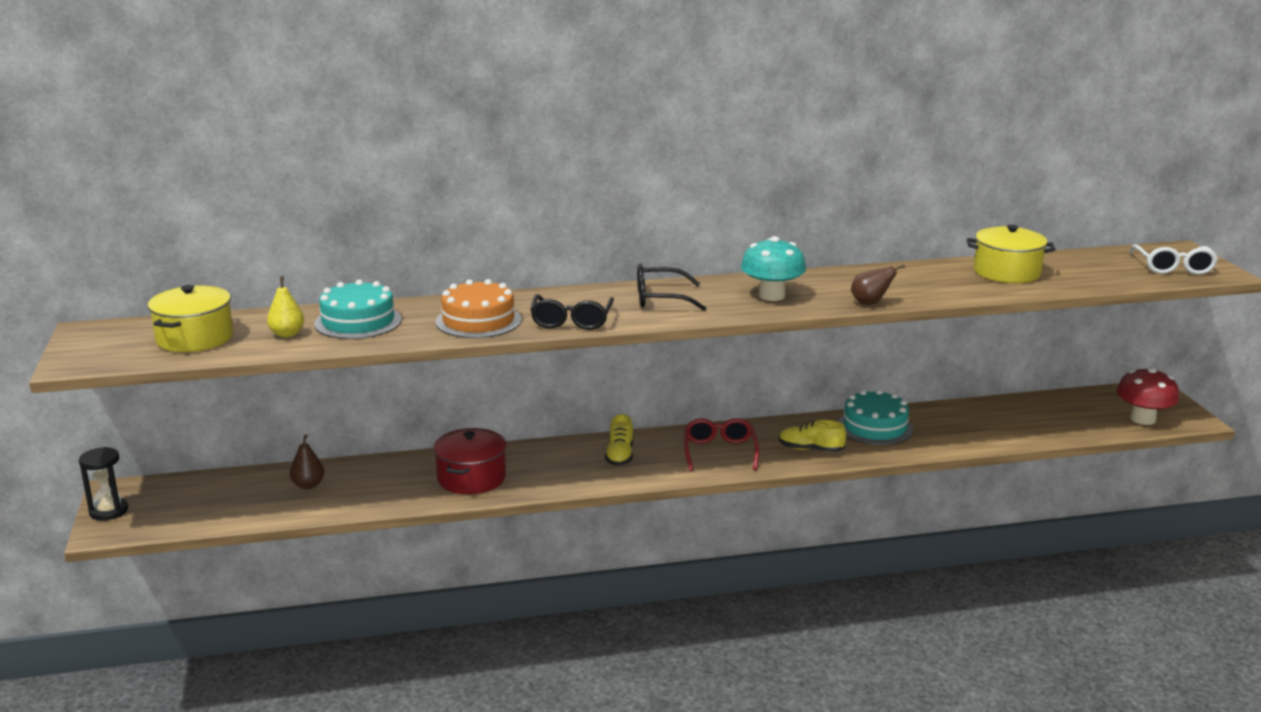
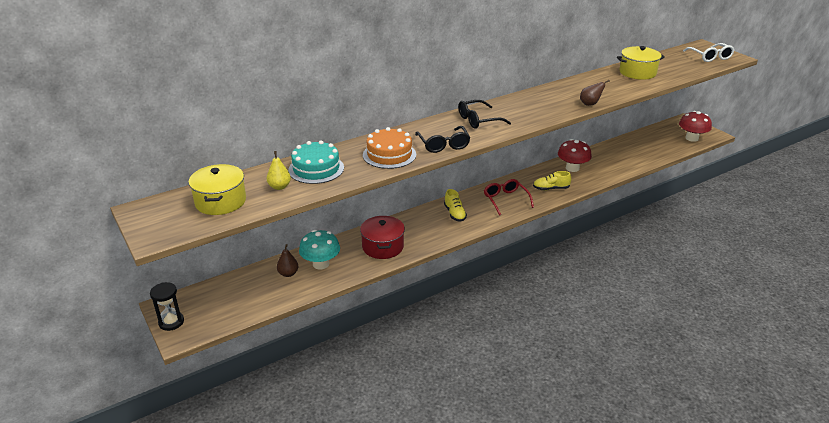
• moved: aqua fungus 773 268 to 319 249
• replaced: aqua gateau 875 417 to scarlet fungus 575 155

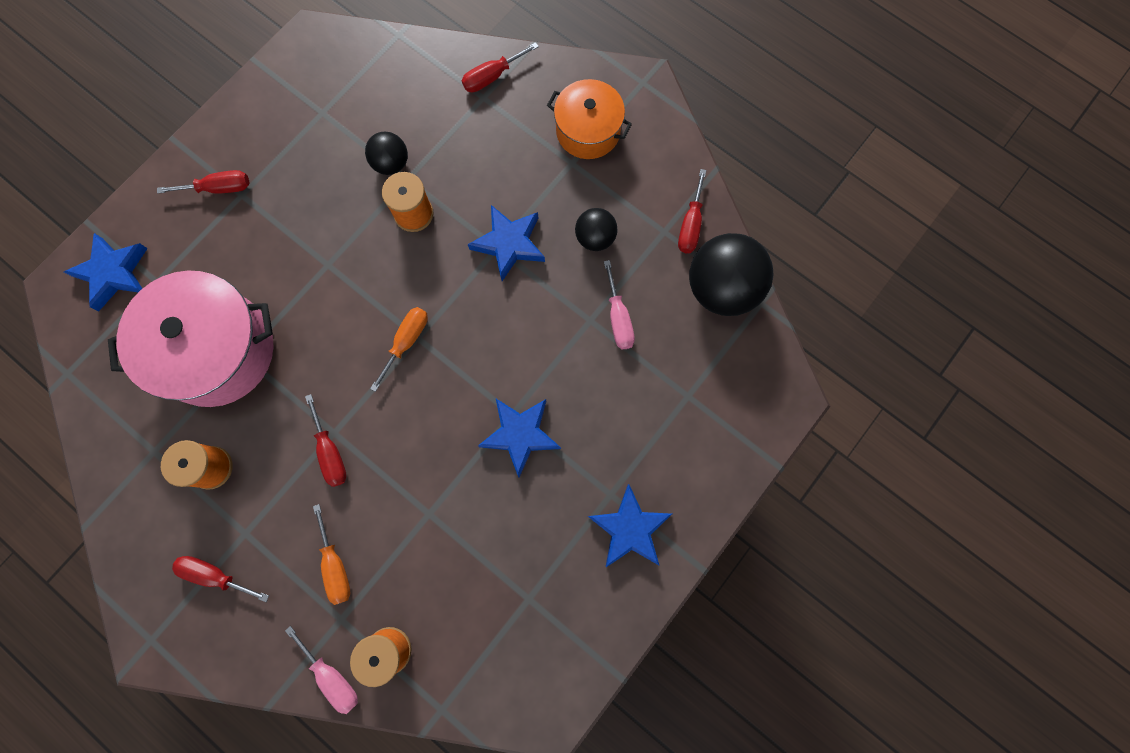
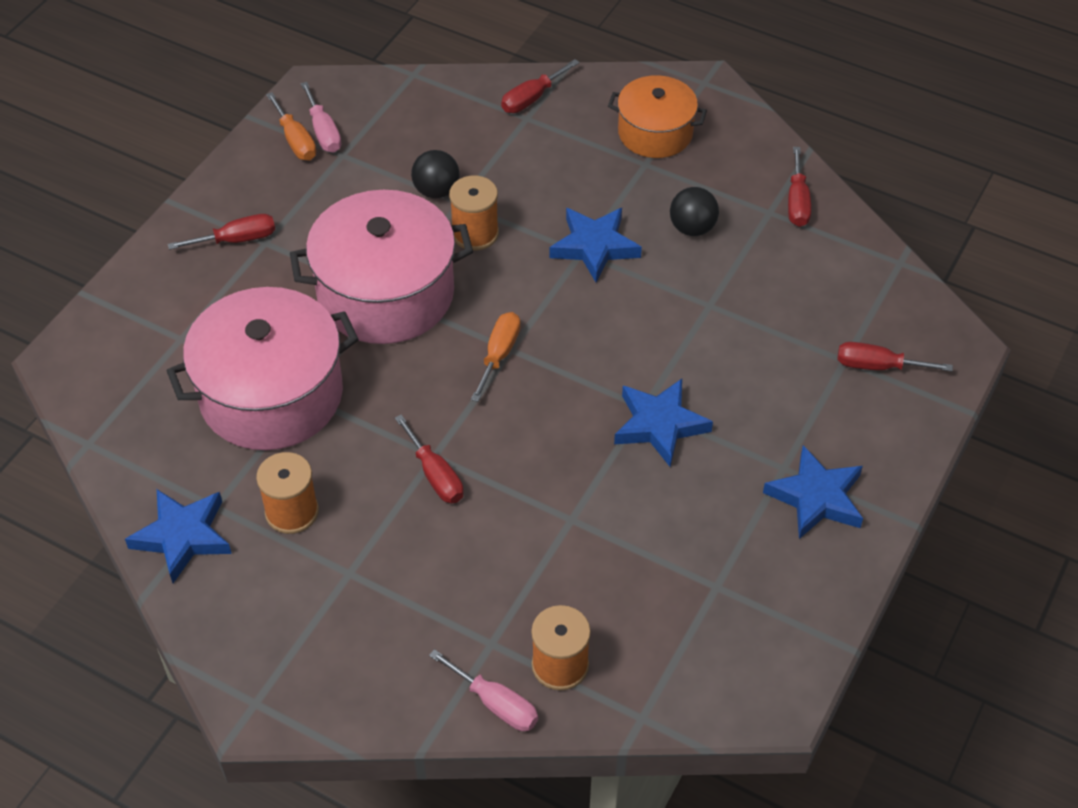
• removed: jet-black play ball 731 274
• added: rose-pink stockpot 381 267
• moved: cobalt star 106 272 to 178 536
• moved: scarlet screwdriver 220 579 to 895 356
• moved: orange-coloured screwdriver 331 554 to 291 126
• moved: rose-pink screwdriver 619 304 to 321 117

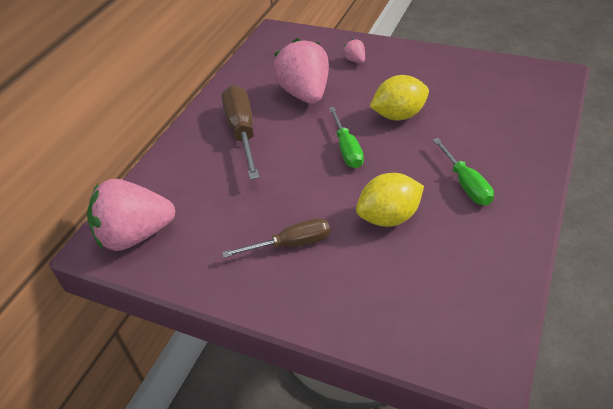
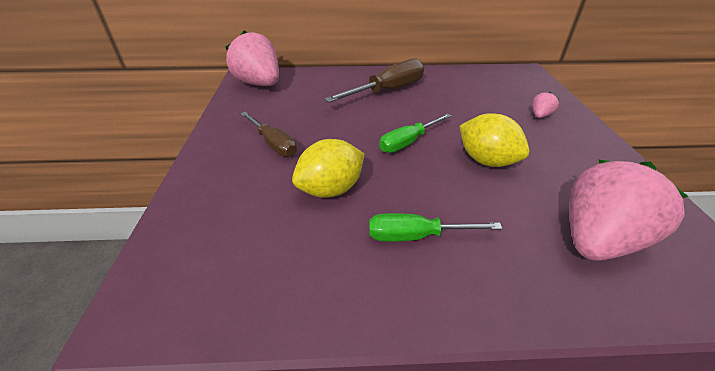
• moved: rose-pink berry 301 71 to 629 210
• turned: golden toy lemon 390 200 = 328 168 75 degrees counterclockwise
• turned: emerald screwdriver 463 171 = 435 227 45 degrees clockwise

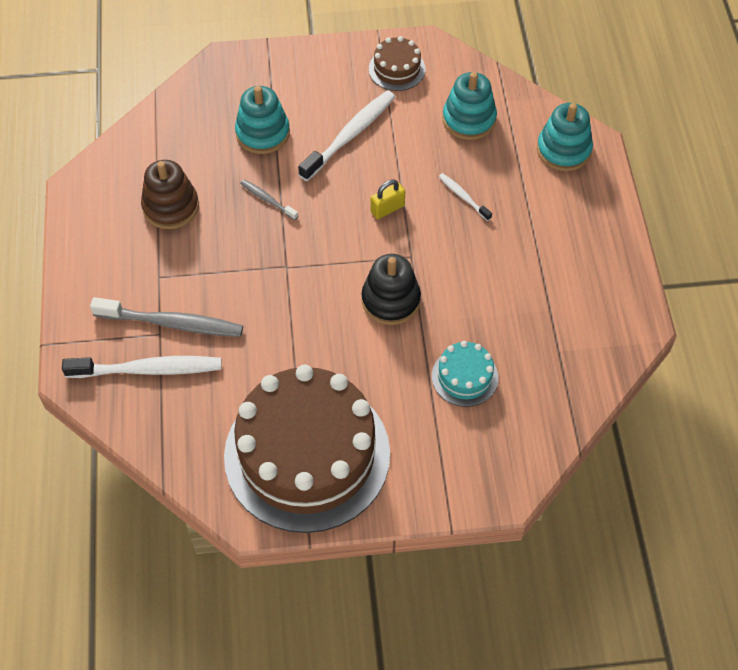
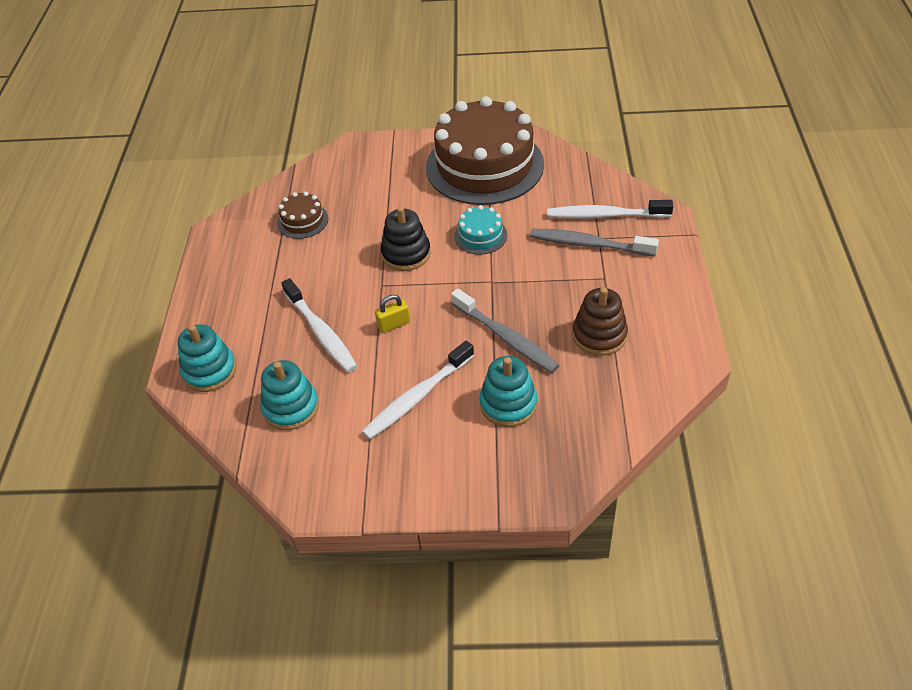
• moved: brown gateau 397 63 to 303 215
• moved: aqua gateau 465 374 to 480 230
• resized: gray tooth brush 269 200 = 505 331 x1.98
• resized: pure white tooth brush 465 197 = 319 325 x1.98

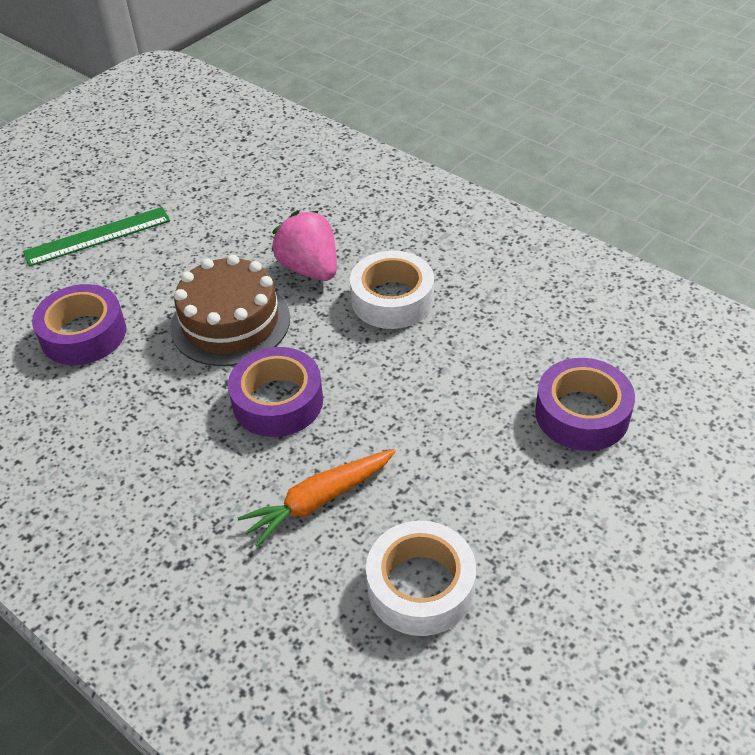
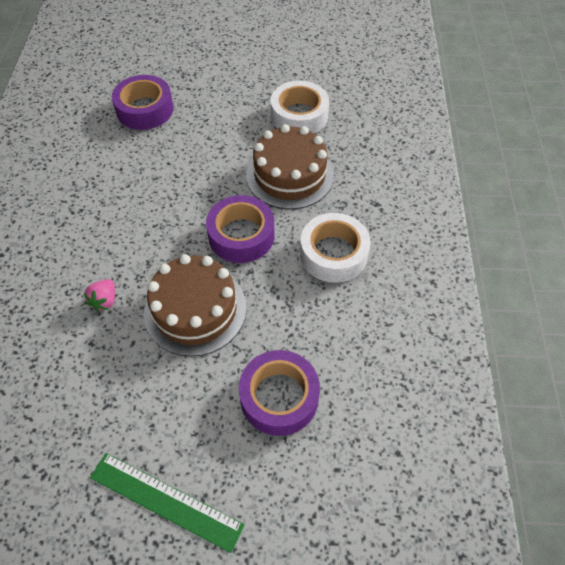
• moved: pure white tape 392 290 to 335 248
• replaced: orange-coloured toy carrot 317 498 to brown gateau 290 166
• resized: rose-pink berry 304 246 = 99 295 x0.53

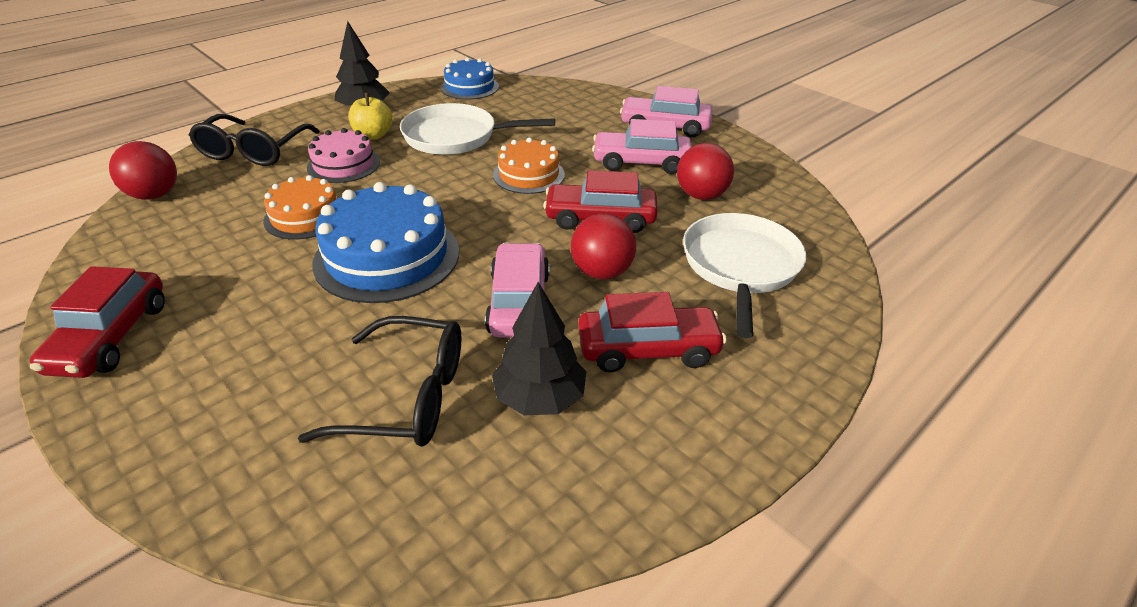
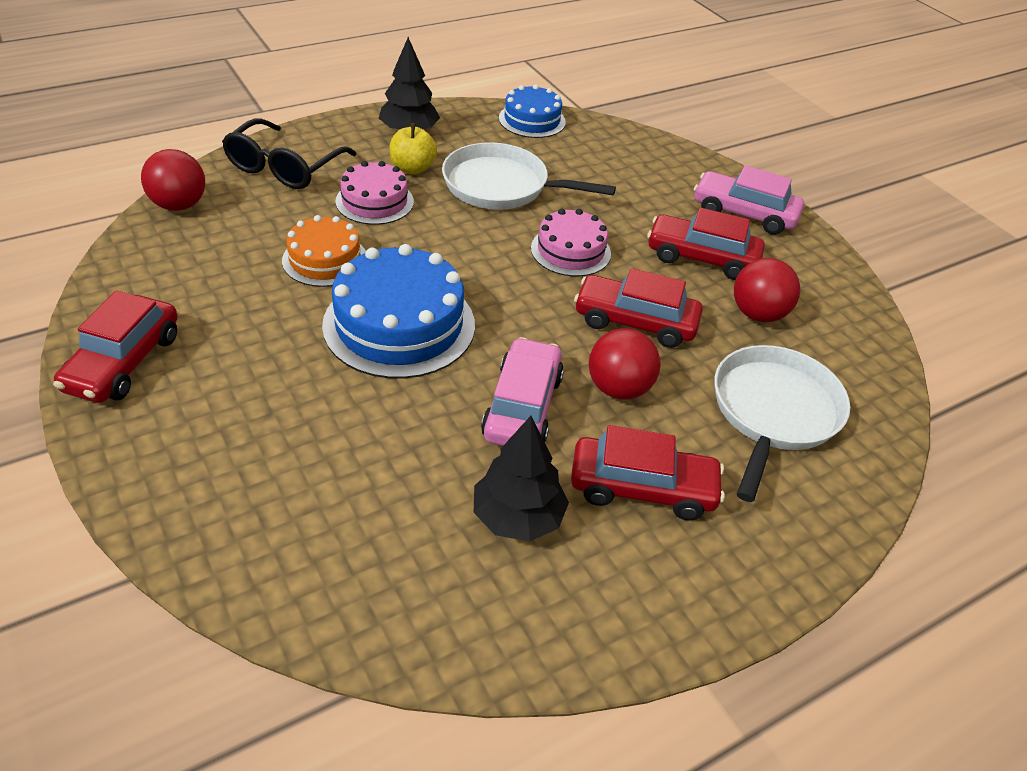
• removed: jet-black eyeglasses 380 381
• recoloured: orange-coloured gateau 529 166 to rose-pink gateau 571 242
• recoloured: rose-pink car 642 146 to scarlet car 706 244

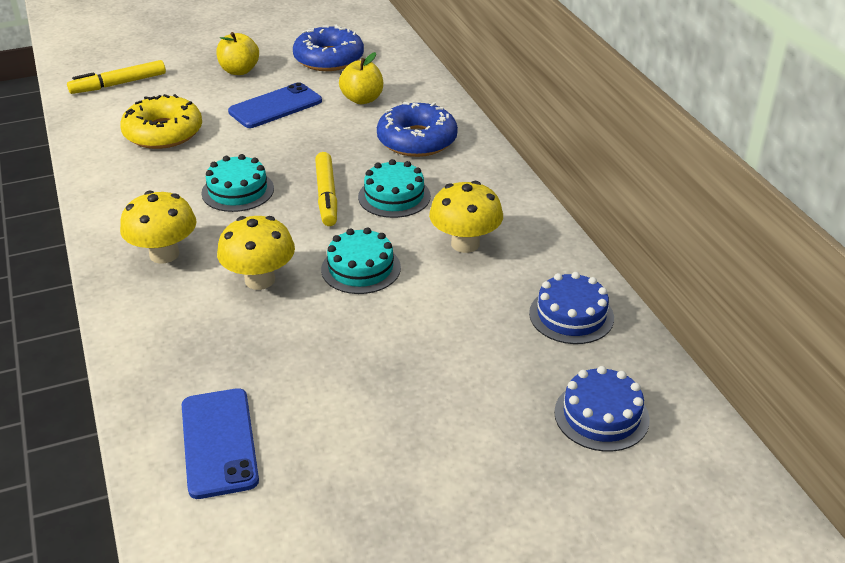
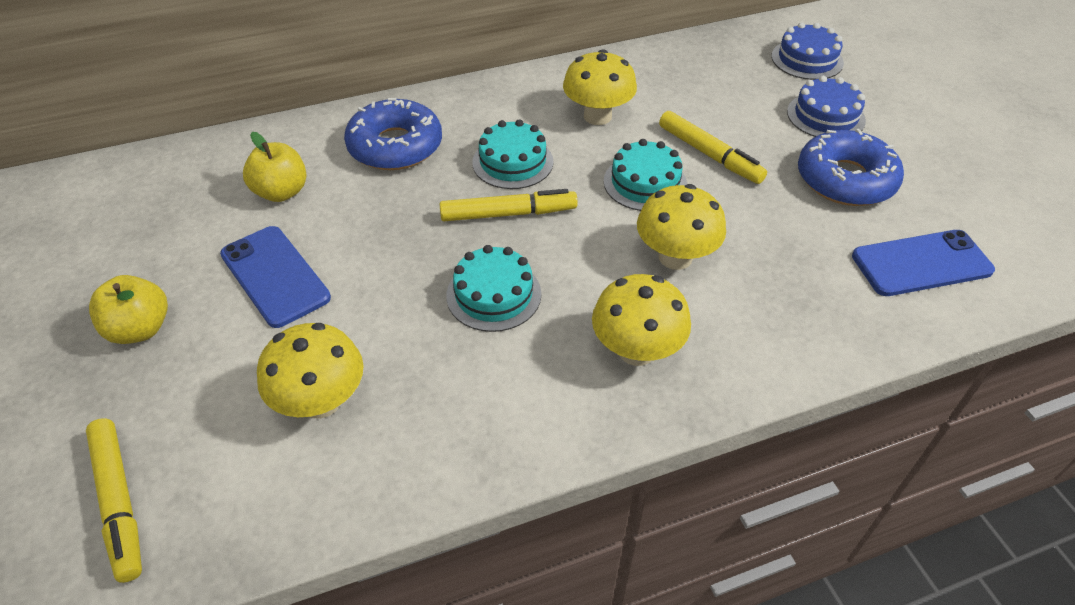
• added: golden felt pen 713 147
• moved: cobalt doughnut 328 47 to 851 167
• moved: cobalt gateau 571 308 to 826 106
• replaced: golden doughnut 161 121 to golden fungus 310 371

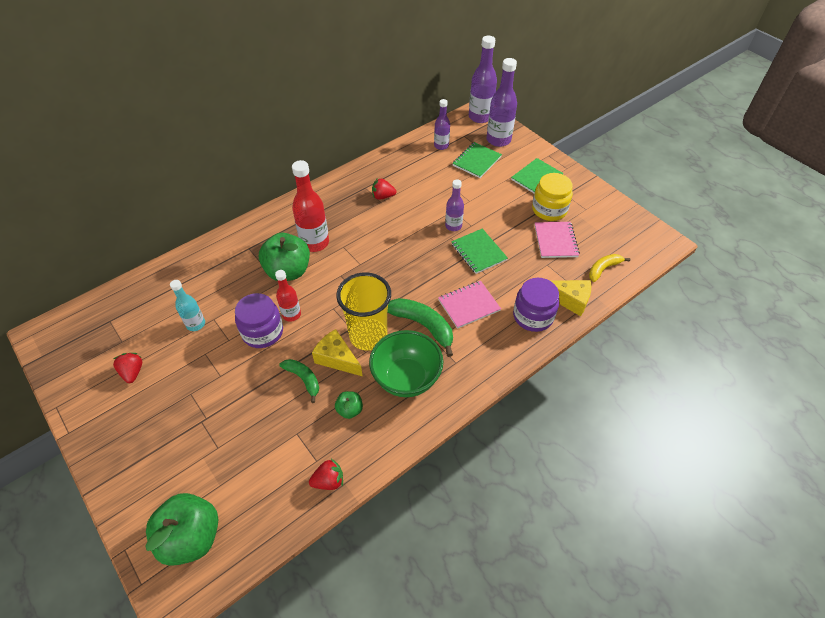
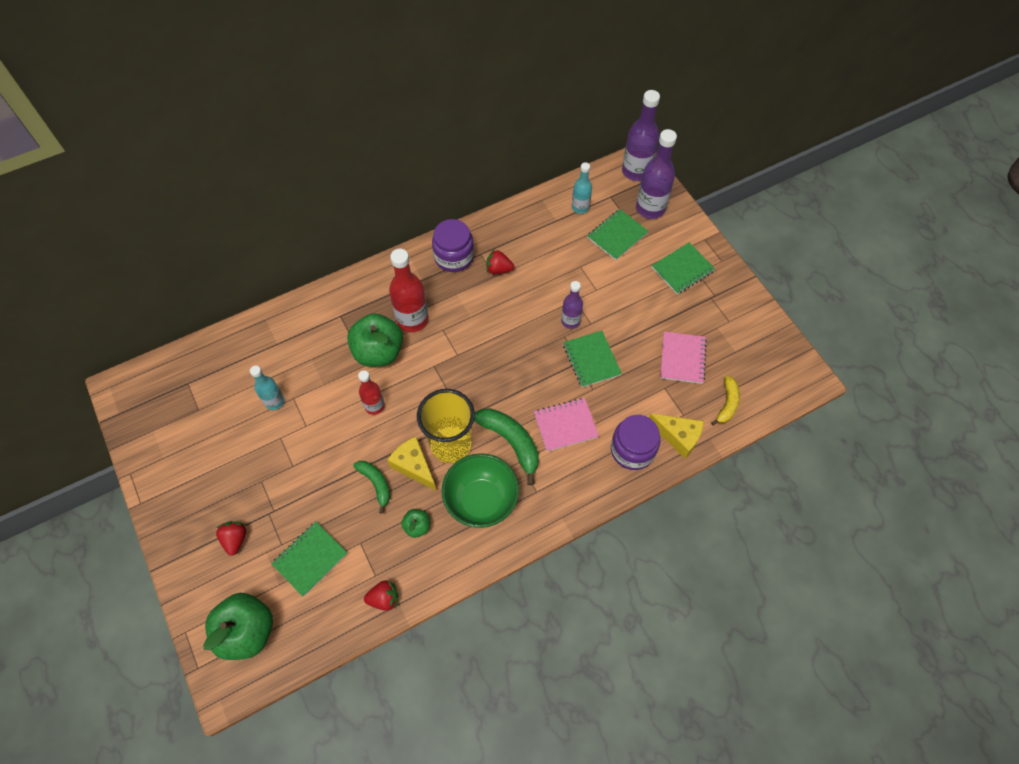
• removed: golden jar 552 197
• added: emerald notepad 309 559
• moved: scarlet berry 127 368 to 231 538
• moved: royal purple jar 259 320 to 453 245
• recoloured: royal purple bottle 442 124 to aqua bottle 582 188
• turned: golden toy banana 609 268 = 725 401 135 degrees clockwise

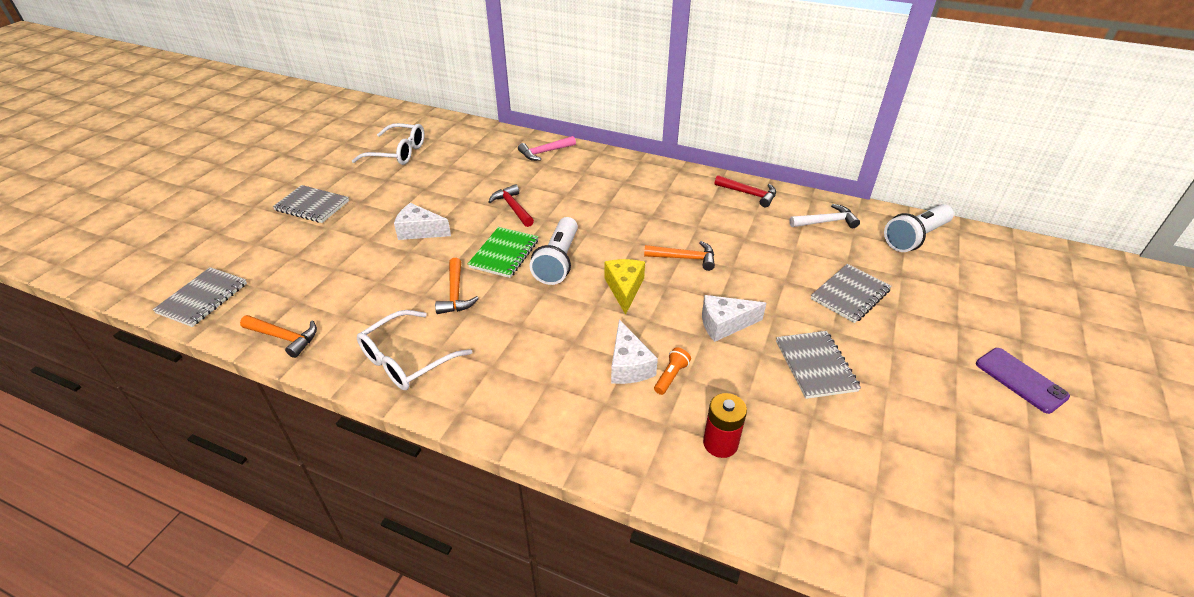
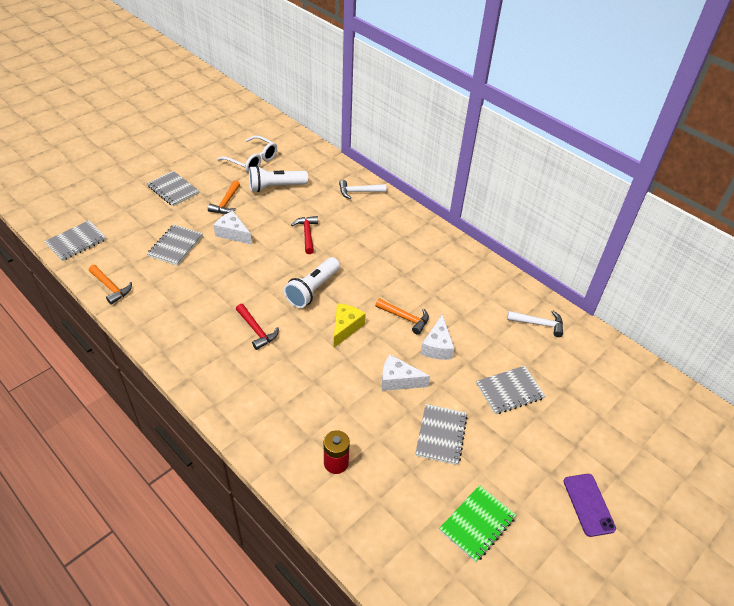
• removed: pure white eyeglasses 414 350
• removed: orange-coloured pocket torch 672 371
• added: gray notepad 175 245
• moved: orange-coloured claw hammer 457 286 to 224 197
• moved: emerald notepad 503 252 to 477 523
• moved: pure white piece of cheese 634 351 to 437 337
• moved: scarlet claw hammer 745 191 to 257 327
• moved: pure white pocket torch 919 228 to 278 179
• recoloured: rose-pink claw hammer 547 148 to pure white claw hammer 362 189

